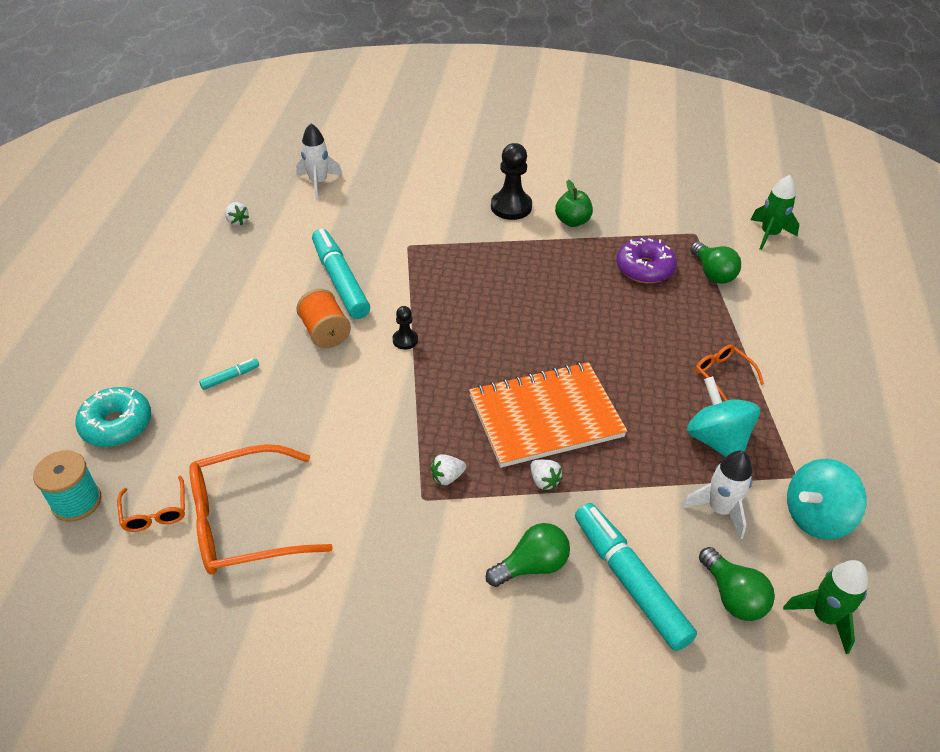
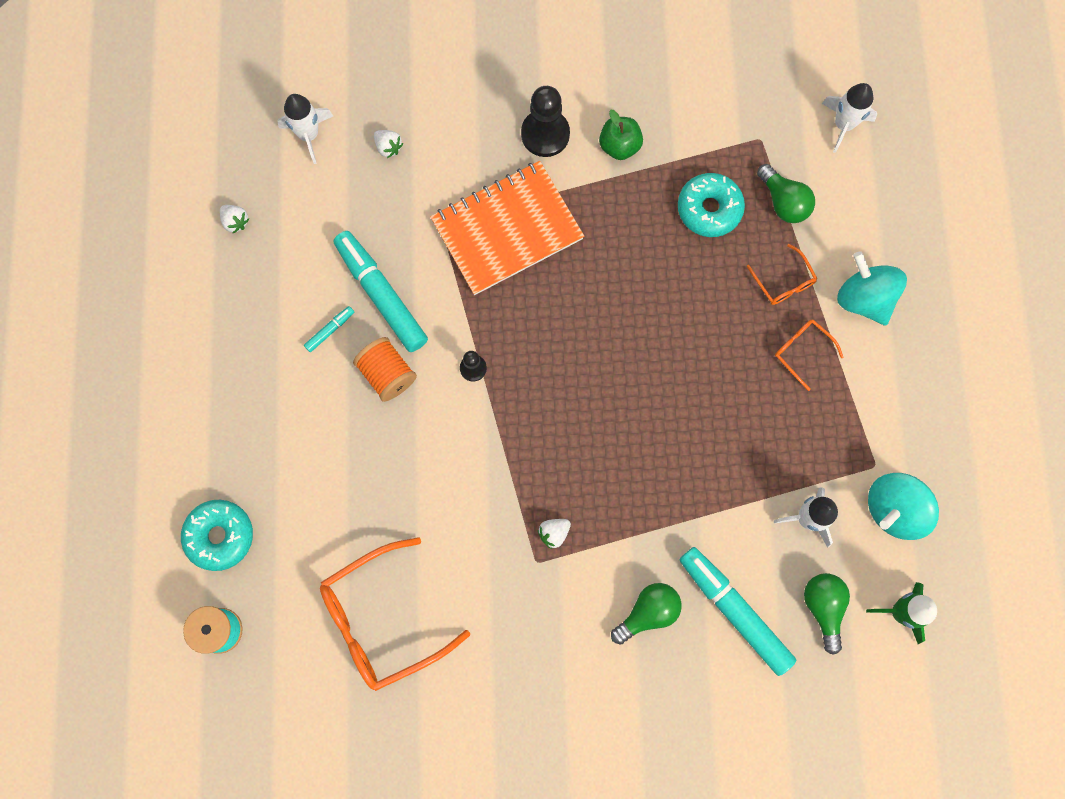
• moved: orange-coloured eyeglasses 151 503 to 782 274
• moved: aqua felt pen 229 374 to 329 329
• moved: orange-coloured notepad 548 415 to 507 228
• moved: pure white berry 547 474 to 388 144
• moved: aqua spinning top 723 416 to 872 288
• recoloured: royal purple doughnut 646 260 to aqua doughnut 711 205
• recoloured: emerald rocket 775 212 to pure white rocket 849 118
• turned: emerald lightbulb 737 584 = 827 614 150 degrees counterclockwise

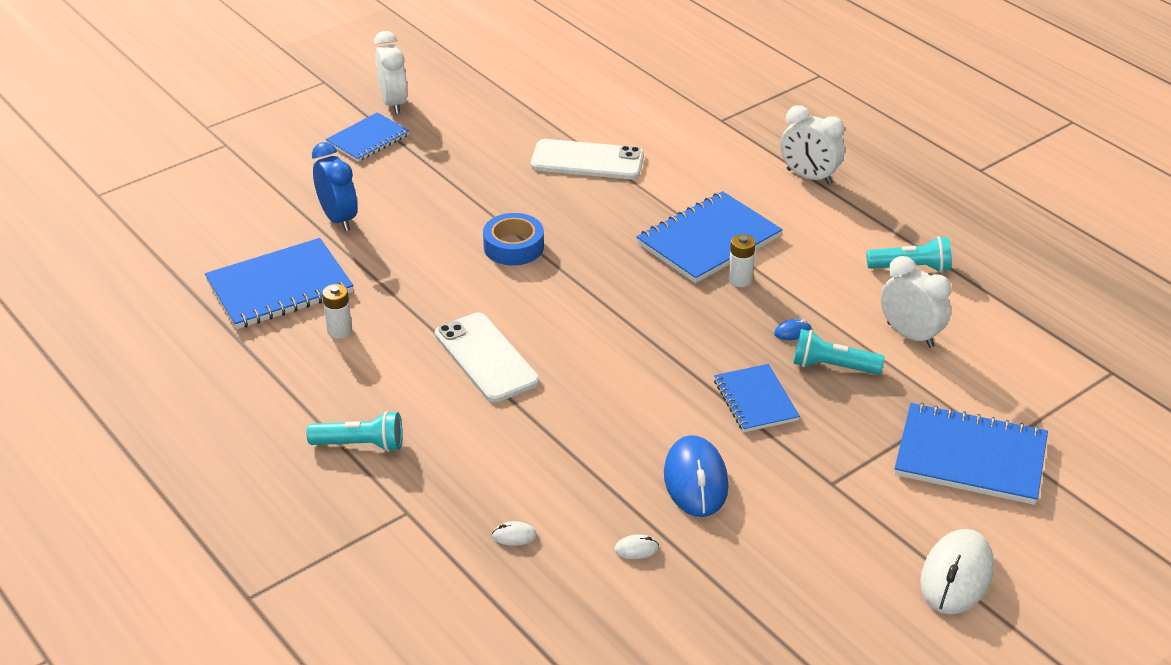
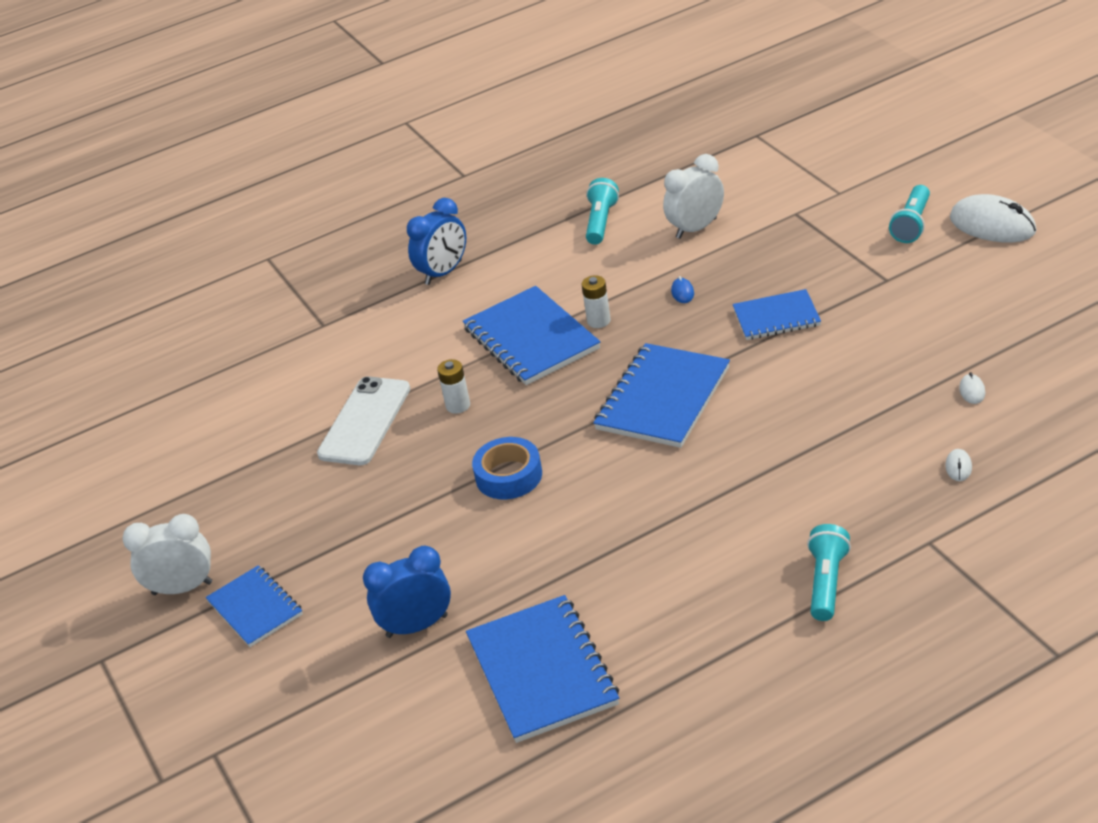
• removed: pure white phone 487 357
• removed: cobalt computer mouse 696 476
• moved: pure white AA battery 337 311 to 453 386
• moved: aqua pocket torch 839 351 to 909 214
• moved: cobalt notepad 971 454 to 661 395
• recoloured: pure white alarm clock 813 145 to cobalt alarm clock 436 241

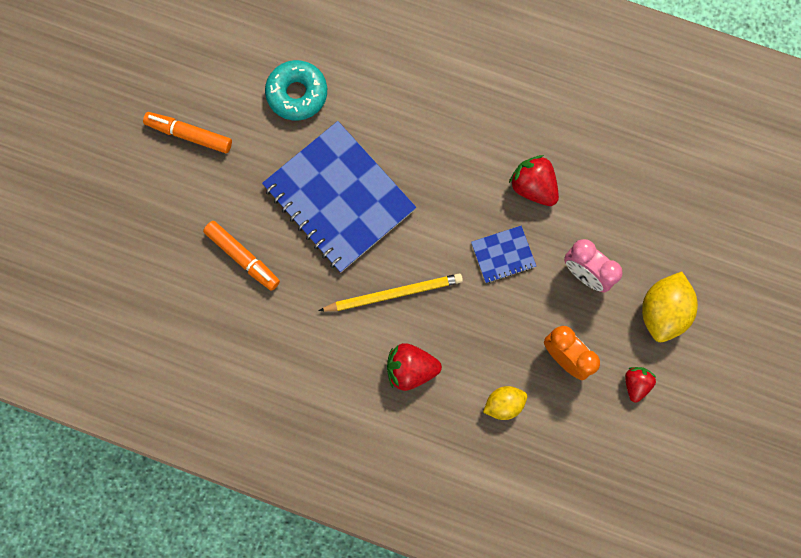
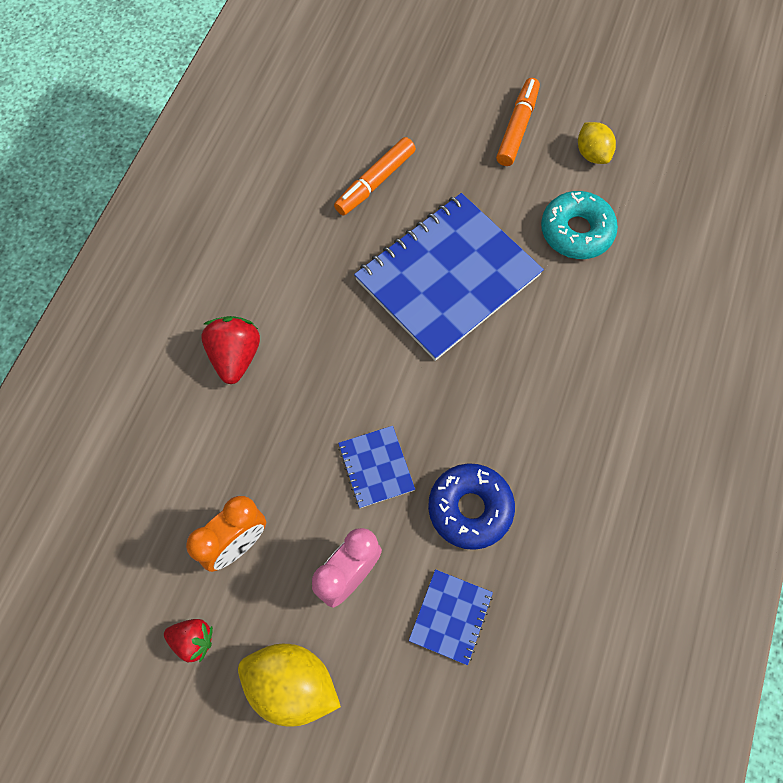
• removed: golden wooden pencil 390 292
• added: cobalt notepad 451 617
• moved: golden toy lemon 505 403 to 597 143
• replaced: scarlet berry 534 180 to cobalt doughnut 471 506

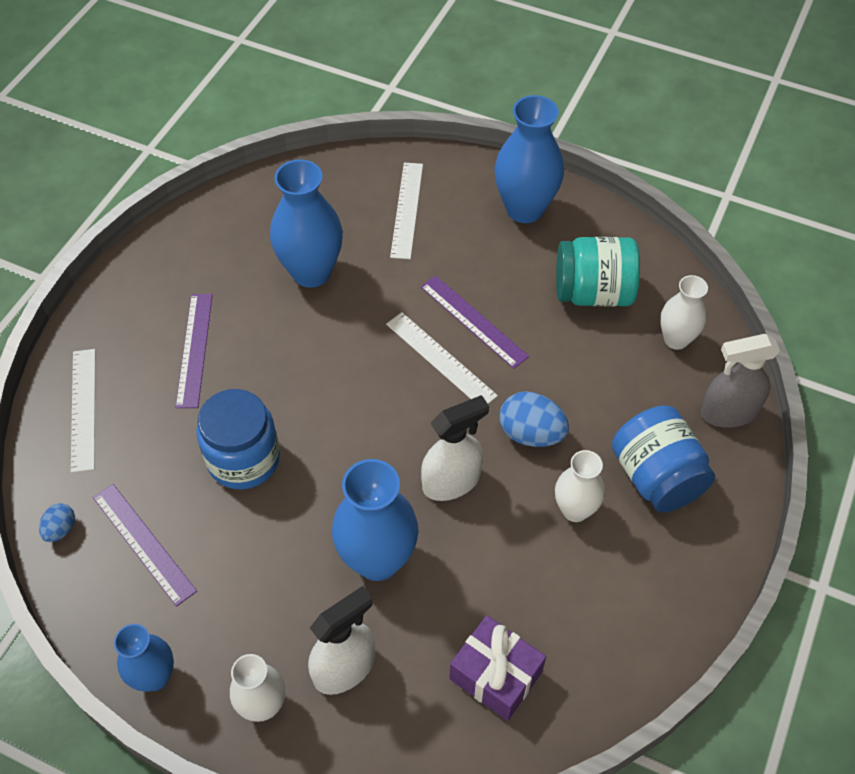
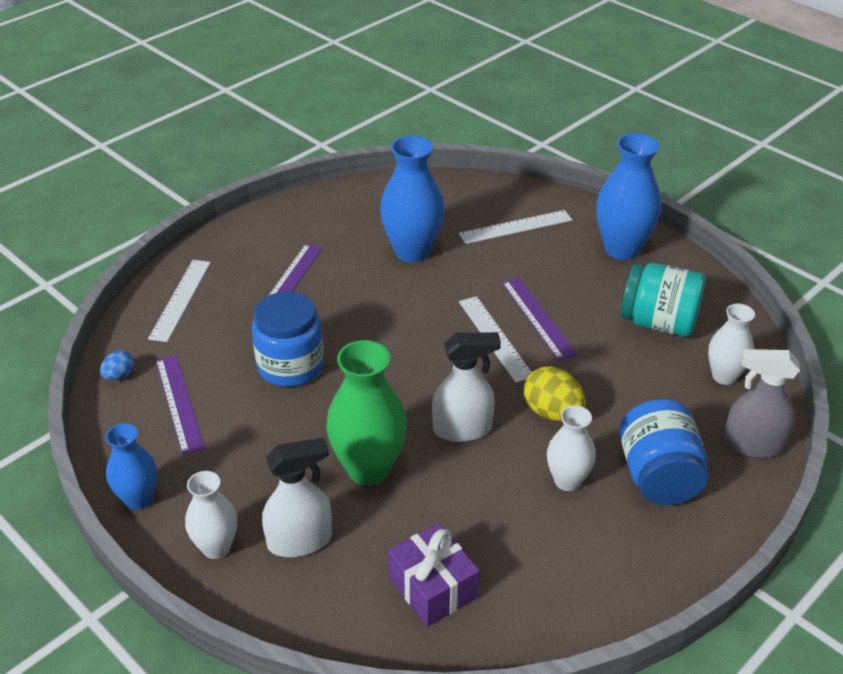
• recoloured: cobalt vase 375 520 to emerald vase 366 412
• recoloured: cobalt toy egg 534 419 to golden toy egg 555 393
• turned: pure white straightedge 406 211 = 515 227 45 degrees clockwise

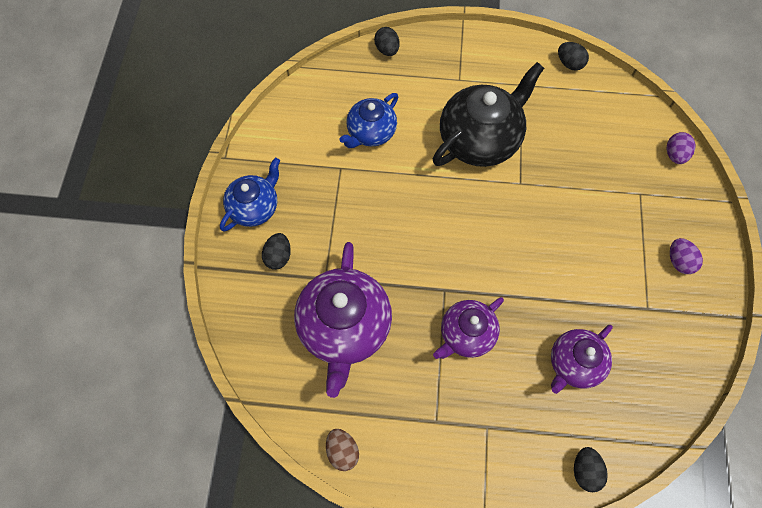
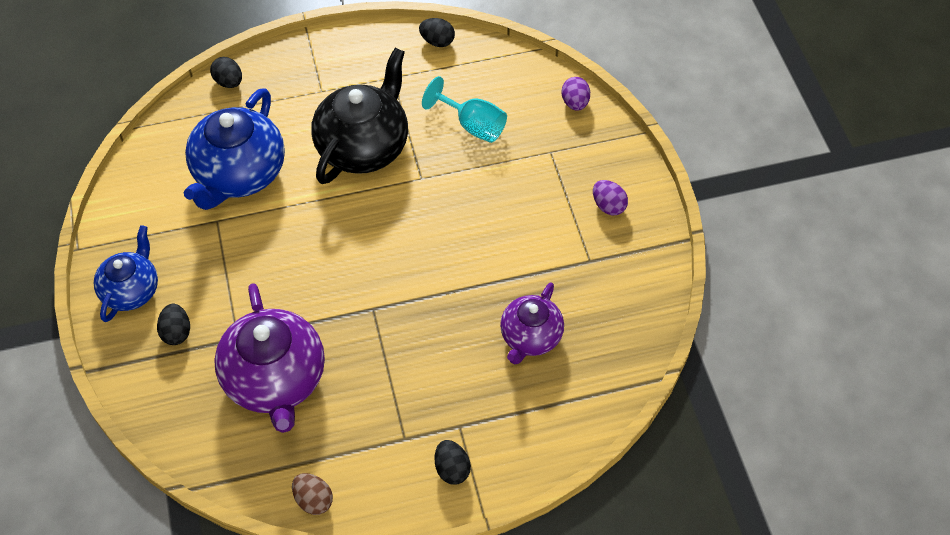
• removed: royal purple tea pot 468 328
• added: aqua goblet 464 109
• moved: jet-black toy egg 591 469 to 453 462
• resized: cobalt tea pot 368 120 = 234 149 x1.66

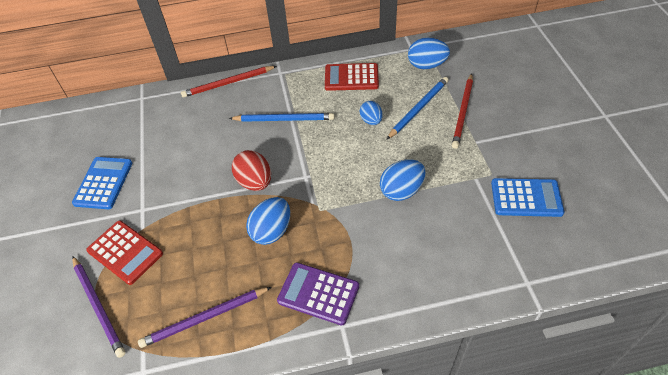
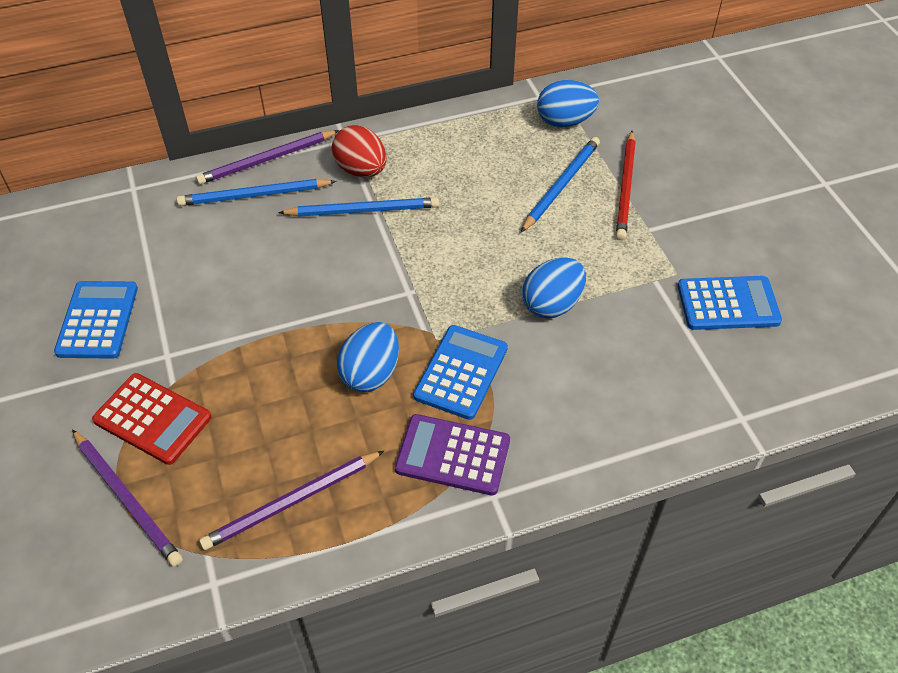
• removed: scarlet calculator 352 77
• removed: cobalt toy egg 371 113
• added: cobalt wooden pencil 257 192
• added: cobalt calculator 460 372
• moved: scarlet toy egg 251 170 to 359 151
• recoloured: scarlet wooden pencil 229 82 to royal purple wooden pencil 268 157

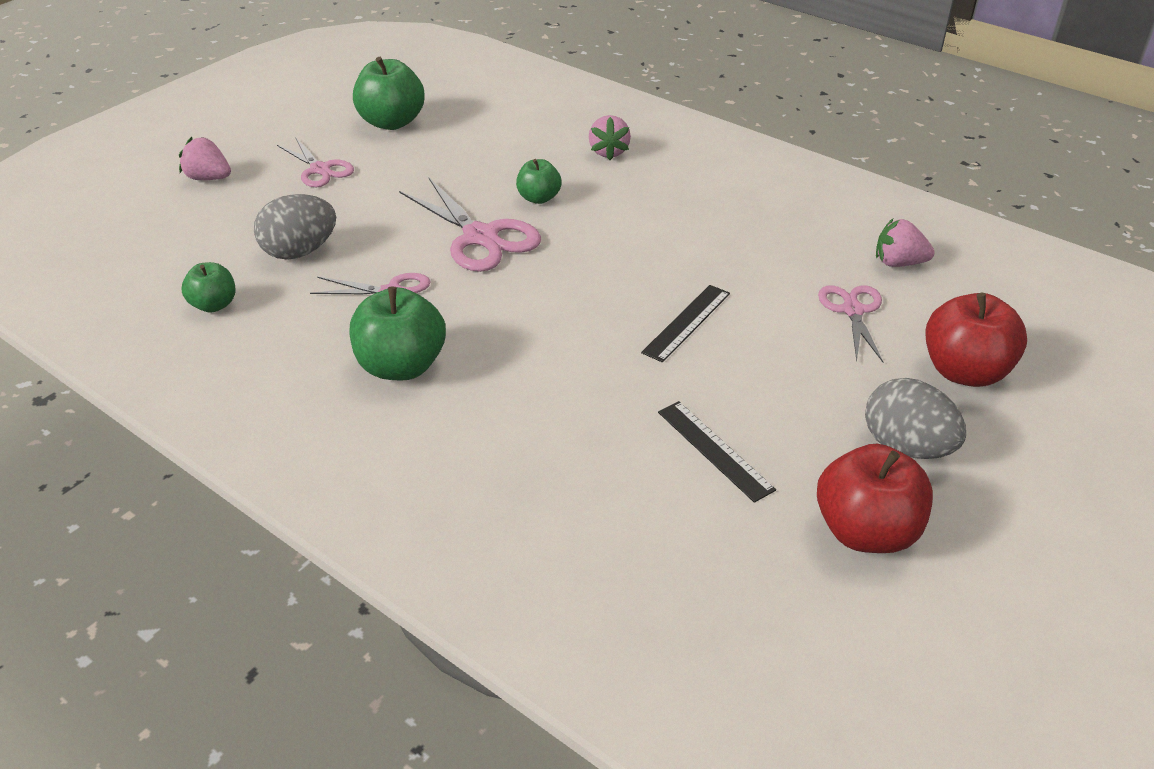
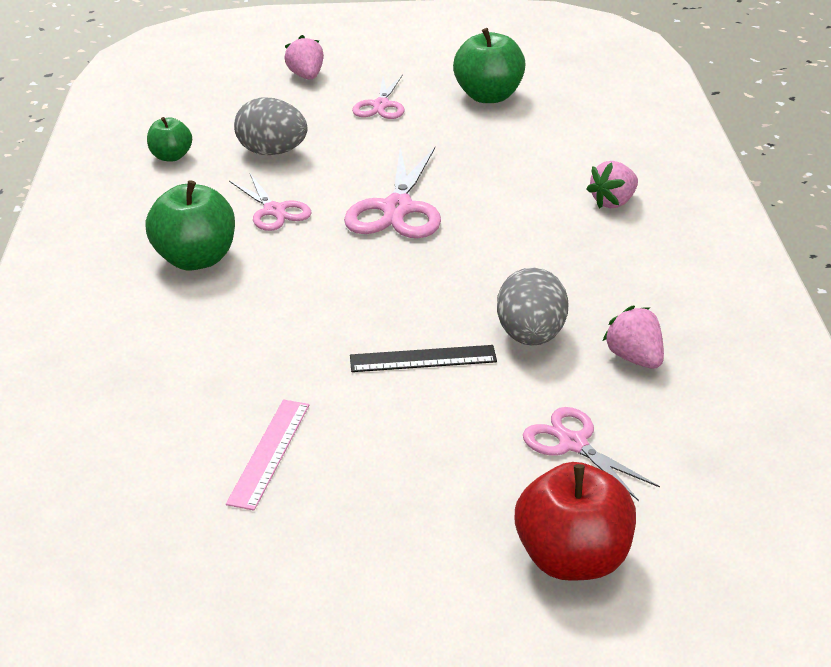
• removed: emerald toy apple 538 181
• removed: scarlet toy apple 875 498
• moved: gray toy egg 915 418 to 533 306
• moved: rose-pink berry 905 243 to 633 337
• recoloured: jet-black straightedge 717 452 to rose-pink straightedge 267 455
• turned: rose-pink scissors 850 323 = 591 454 90 degrees counterclockwise

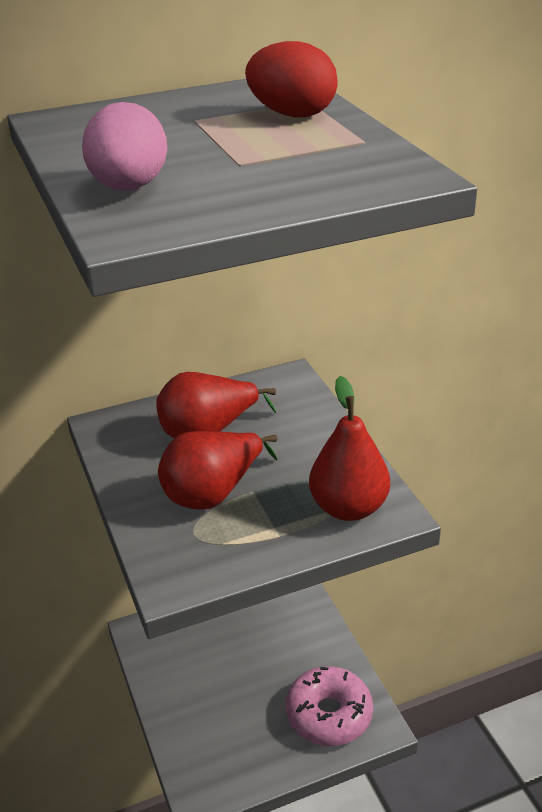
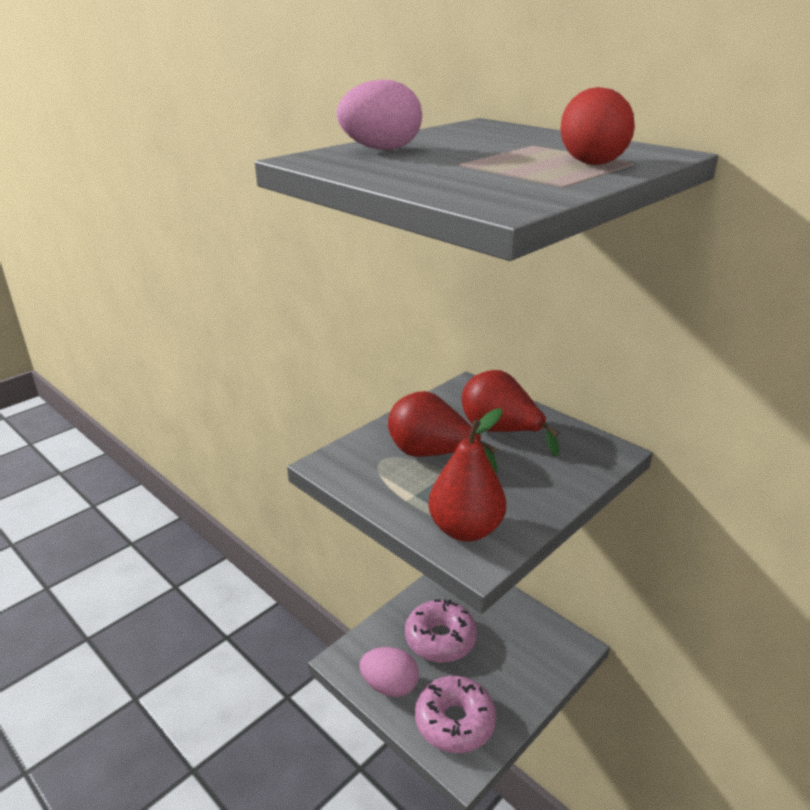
• added: rose-pink toy egg 389 672
• added: rose-pink doughnut 441 631

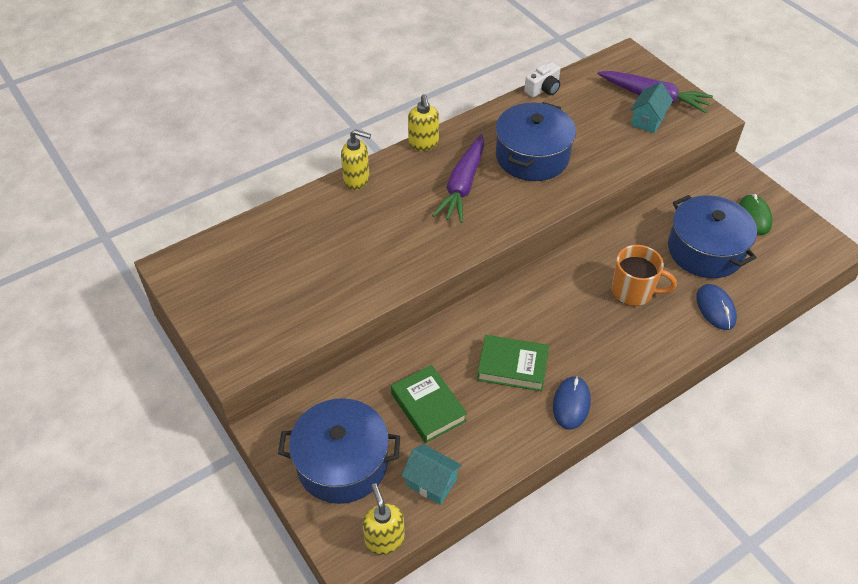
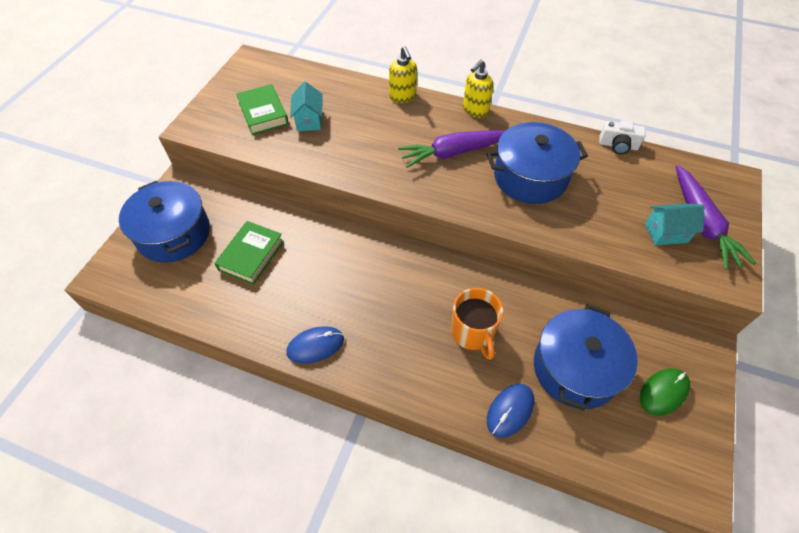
• removed: golden pump bottle 383 519
• moved: aqua toy house 431 474 to 306 106
• moved: emerald book 513 363 to 262 109

